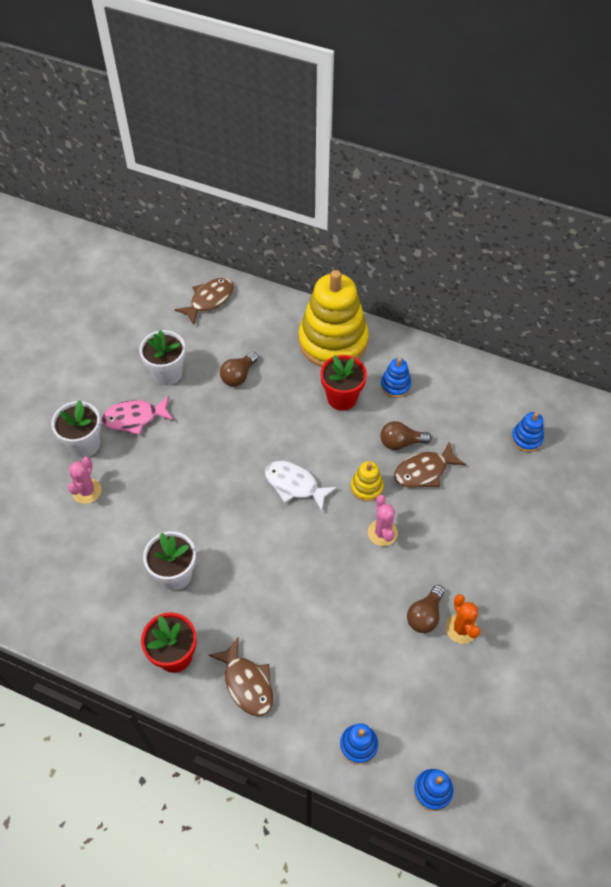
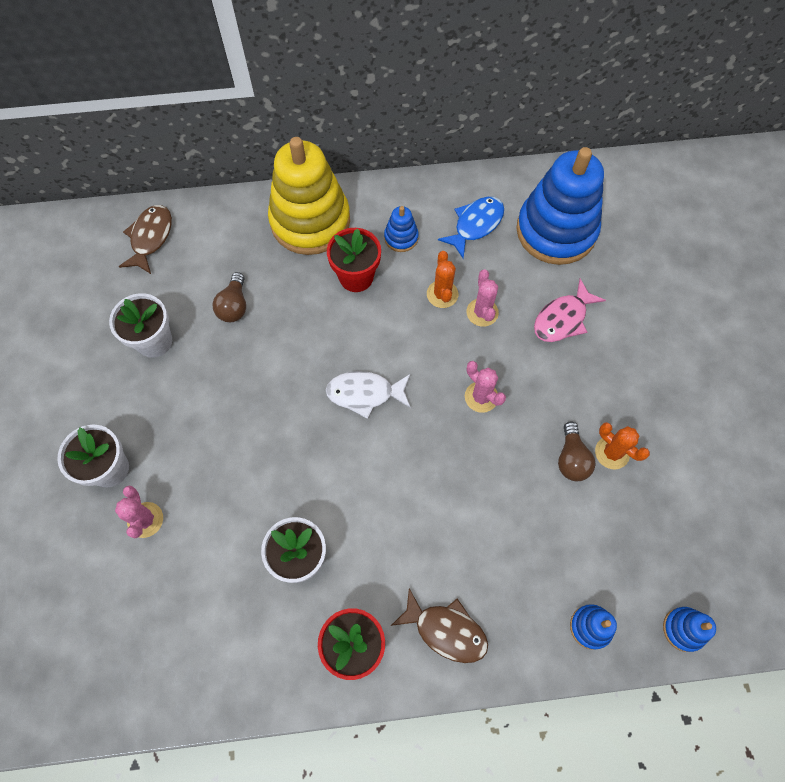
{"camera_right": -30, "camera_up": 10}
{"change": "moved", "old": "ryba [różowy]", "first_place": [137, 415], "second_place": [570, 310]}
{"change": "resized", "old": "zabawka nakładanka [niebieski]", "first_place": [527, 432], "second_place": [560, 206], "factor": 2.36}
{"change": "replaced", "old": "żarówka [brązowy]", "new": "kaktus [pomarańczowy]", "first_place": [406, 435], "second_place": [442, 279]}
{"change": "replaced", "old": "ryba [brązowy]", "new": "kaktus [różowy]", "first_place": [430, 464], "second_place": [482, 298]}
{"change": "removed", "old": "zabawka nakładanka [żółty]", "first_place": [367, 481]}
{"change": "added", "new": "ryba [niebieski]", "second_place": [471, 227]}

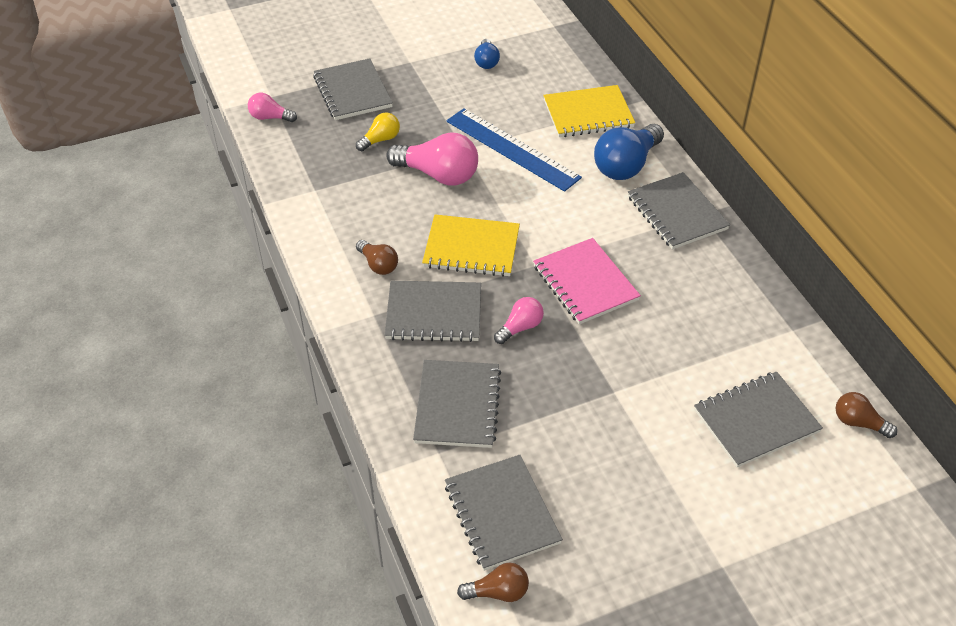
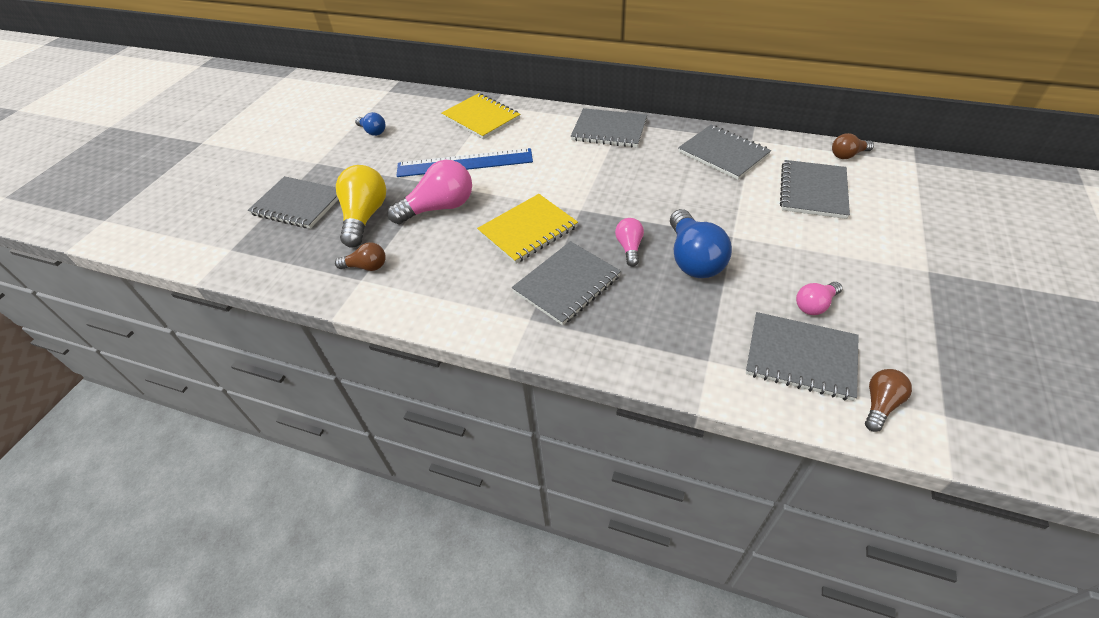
{"camera_right": -45, "camera_up": 0}
{"change": "turned", "old": "zeszyt [żółty]", "first_place": [589, 111], "second_place": [481, 116], "degrees": -75}
{"change": "moved", "old": "żarówka [różowy]", "first_place": [272, 107], "second_place": [819, 298]}
{"change": "resized", "old": "żarówka [żółty]", "first_place": [378, 132], "second_place": [361, 206], "factor": 1.85}
{"change": "moved", "old": "żarówka [niebieski]", "first_place": [629, 152], "second_place": [701, 243]}
{"change": "removed", "old": "zeszyt [różowy]", "first_place": [587, 281]}
{"change": "moved", "old": "żarówka [brązowy]", "first_place": [377, 257], "second_place": [360, 256]}
{"change": "moved", "old": "zeszyt [szary]", "first_place": [457, 404], "second_place": [724, 152]}

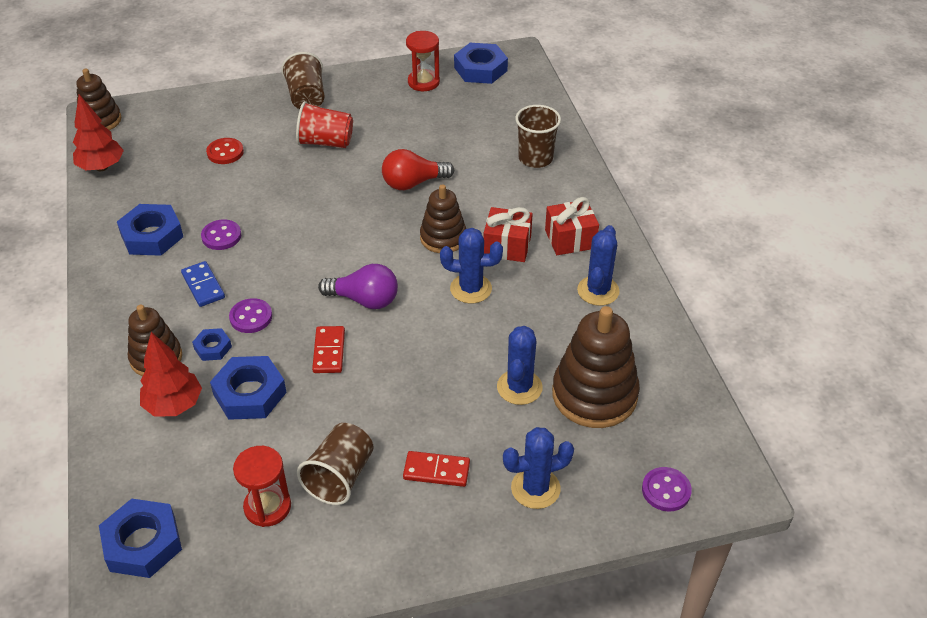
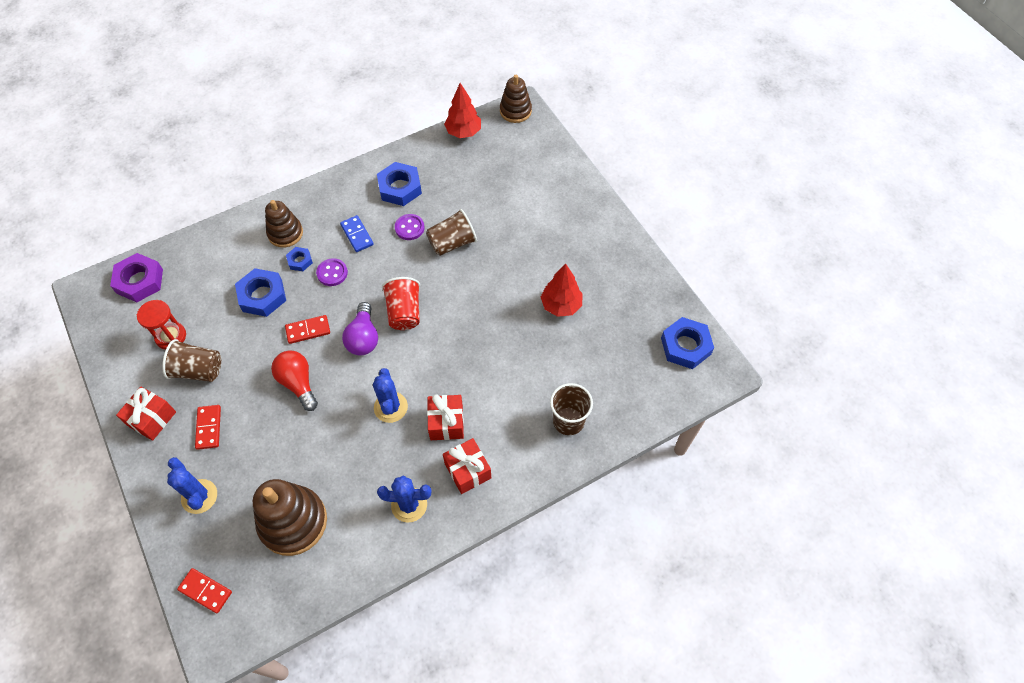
{"camera_right": 75, "camera_up": 15}
{"change": "removed", "old": "klepsydra [czerwony]", "first_place": [423, 61]}
{"change": "moved", "old": "szklanka [brązowy]", "first_place": [303, 80], "second_place": [451, 232]}
{"change": "moved", "old": "szklanka [czerwony]", "first_place": [324, 124], "second_place": [401, 303]}
{"change": "removed", "old": "guzik [czerwony]", "first_place": [225, 151]}
{"change": "moved", "old": "żarówka [czerwony]", "first_place": [418, 169], "second_place": [294, 380]}
{"change": "removed", "old": "zabawka nakładanka [brązowy]", "first_place": [443, 218]}
{"change": "turned", "old": "kostka domina [niebieski]", "first_place": [203, 284], "second_place": [357, 233], "degrees": -75}
{"change": "removed", "old": "kaktus [niebieski]", "first_place": [520, 365]}
{"change": "moved", "old": "drzewko [czerwony]", "first_place": [171, 374], "second_place": [562, 290]}
{"change": "replaced", "old": "guzik [fioletowy]", "new": "kostka domina [czerwony]", "first_place": [667, 489], "second_place": [204, 590]}
{"change": "recoloured", "old": "nakrętka [niebieski]", "new": "nakrętka [fioletowy]", "first_place": [140, 538], "second_place": [136, 277]}
{"change": "added", "new": "prezent [czerwony]", "second_place": [146, 413]}

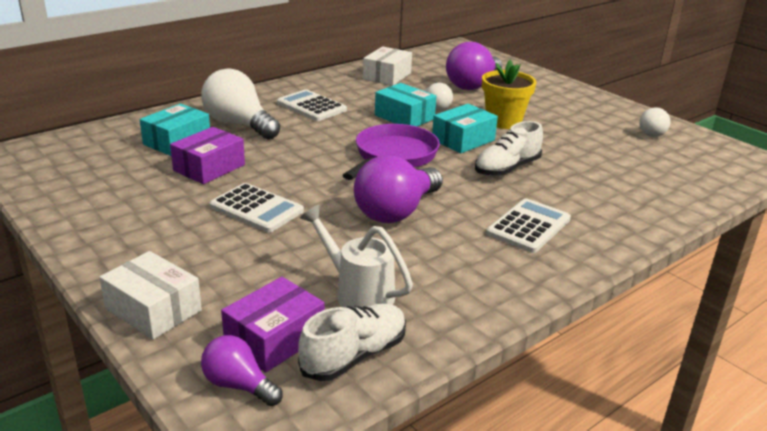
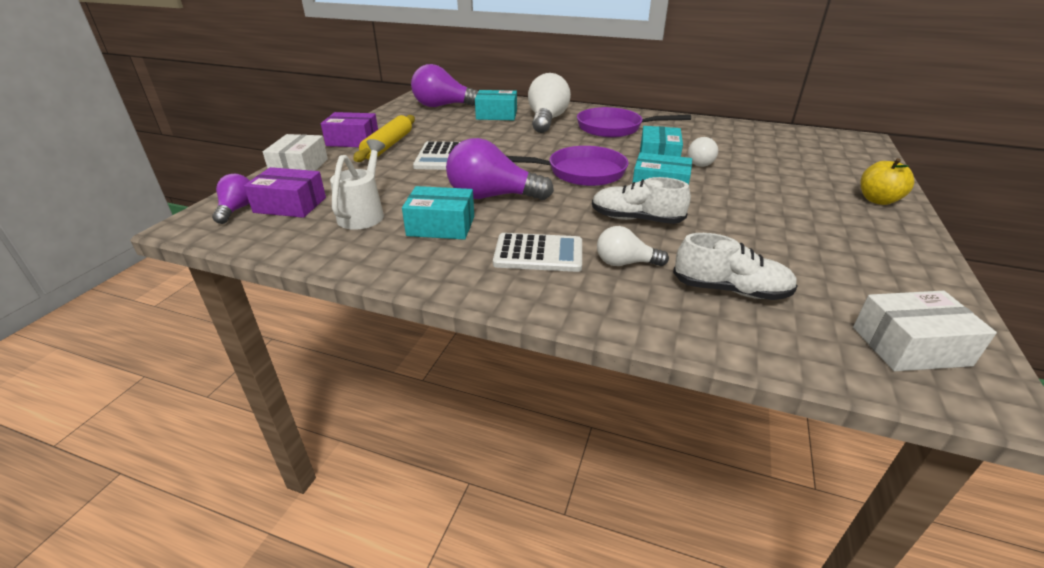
{"camera_right": 60, "camera_up": 5}
{"change": "moved", "old": "żarówka [fioletowy]", "first_place": [474, 66], "second_place": [444, 85]}
{"change": "moved", "old": "pudełko [biały]", "first_place": [387, 66], "second_place": [925, 331]}
{"change": "removed", "old": "doniczka [żółty]", "first_place": [509, 94]}
{"change": "replaced", "old": "kalkulator [biały]", "new": "patelnia [fioletowy]", "first_place": [312, 105], "second_place": [634, 122]}
{"change": "moved", "old": "żarówka [biały]", "first_place": [655, 122], "second_place": [633, 246]}
{"change": "moved", "old": "pudełko [fioletowy]", "first_place": [207, 155], "second_place": [349, 129]}
{"change": "moved", "old": "but [biały]", "first_place": [352, 342], "second_place": [735, 266]}
{"change": "added", "new": "wałek do ciasta [żółty]", "second_place": [384, 138]}
{"change": "added", "new": "jabłko [żółty]", "second_place": [887, 181]}
{"change": "added", "new": "pudełko [turkusowy]", "second_place": [438, 213]}

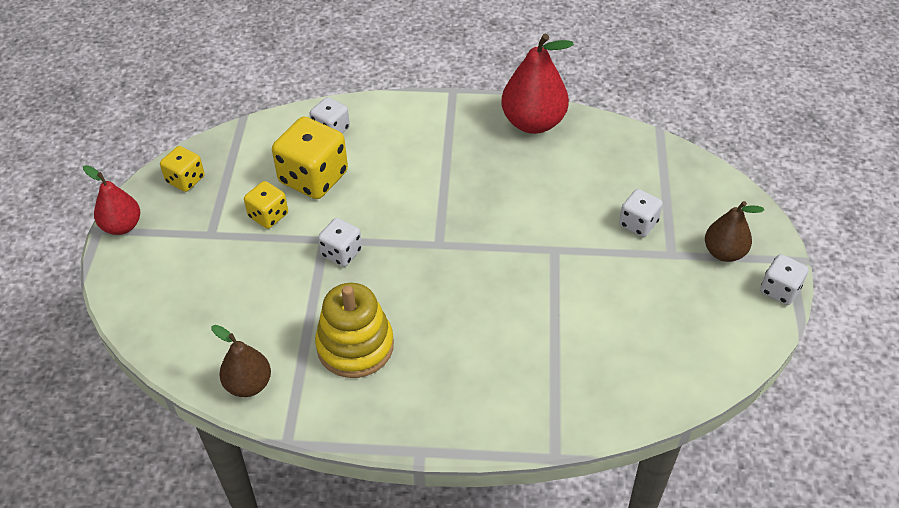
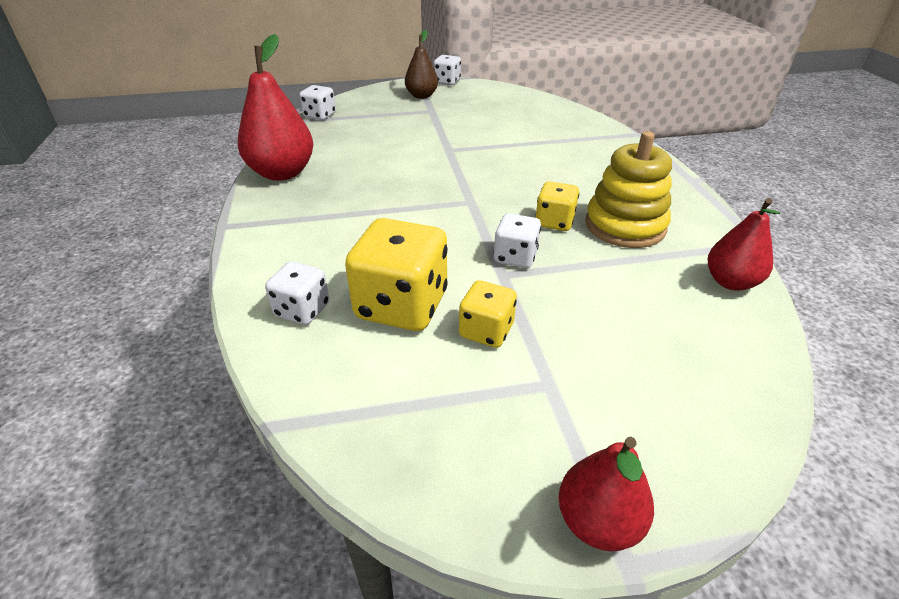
{"camera_right": -105, "camera_up": -10}
{"change": "moved", "old": "kostka do gry [żółty]", "first_place": [182, 169], "second_place": [557, 206]}
{"change": "moved", "old": "kostka do gry [biały]", "first_place": [641, 213], "second_place": [317, 102]}
{"change": "recoloured", "old": "gruszka [brązowy]", "new": "gruszka [czerwony]", "first_place": [241, 361], "second_place": [744, 244]}

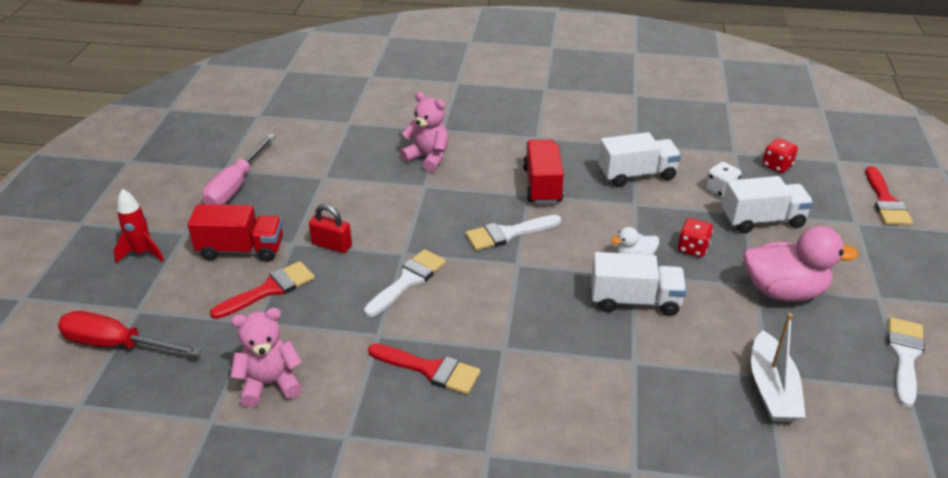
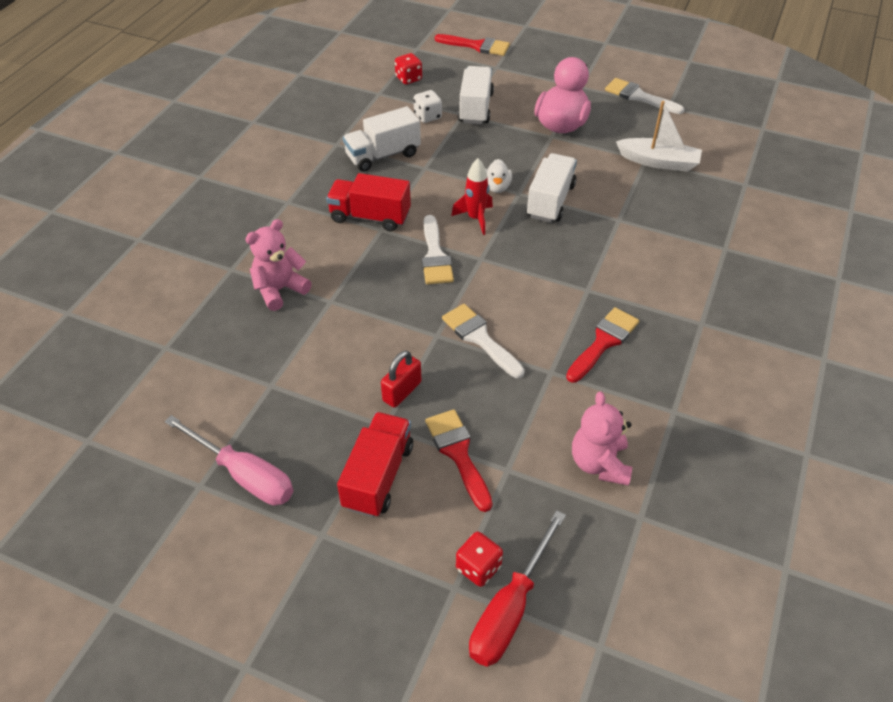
{"camera_right": -75, "camera_up": 10}
{"change": "turned", "old": "ciężarówka [biały]", "first_place": [639, 159], "second_place": [382, 139], "degrees": -120}
{"change": "moved", "old": "rakieta [czerwony]", "first_place": [138, 226], "second_place": [472, 196]}
{"change": "moved", "old": "kostka do gry [czerwony]", "first_place": [695, 237], "second_place": [479, 559]}

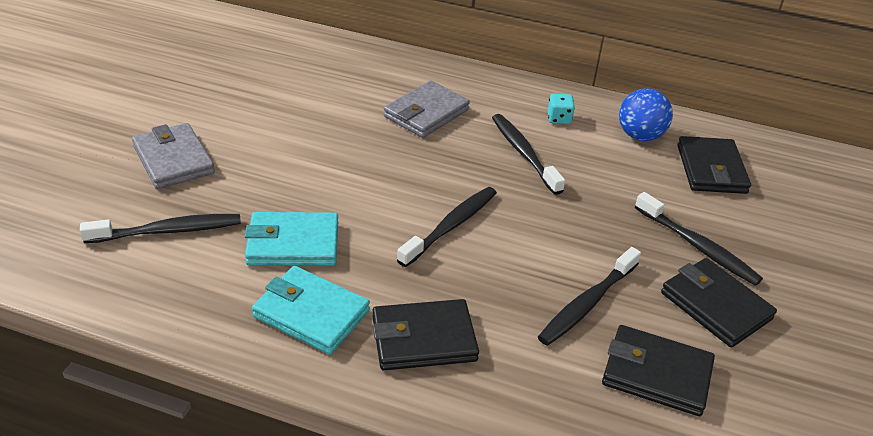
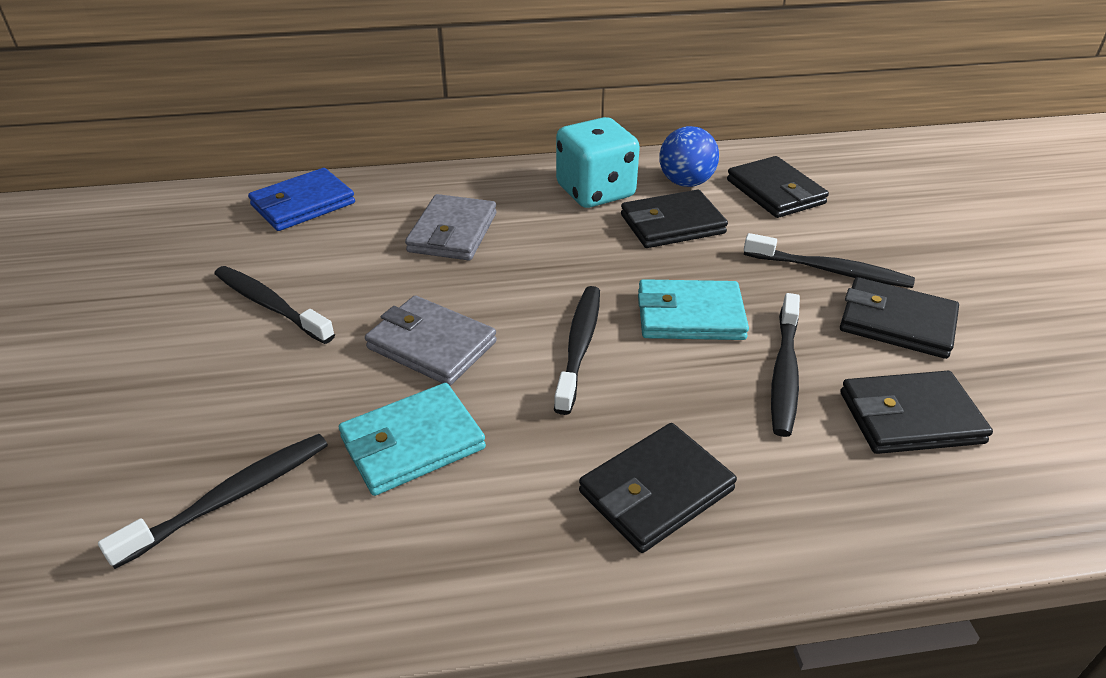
{"camera_right": -25, "camera_up": 0}
{"change": "resized", "old": "kostka do gry [turkusowy]", "first_place": [561, 109], "second_place": [598, 162], "factor": 2.36}
{"change": "moved", "old": "szczoteczka do zębów [czarny]", "first_place": [528, 154], "second_place": [274, 305]}
{"change": "moved", "old": "portfel [szary]", "first_place": [173, 156], "second_place": [431, 340]}
{"change": "moved", "old": "portfel [turkusowy]", "first_place": [311, 310], "second_place": [693, 309]}
{"change": "added", "new": "portfel [niebieski]", "second_place": [301, 199]}
{"change": "added", "new": "portfel [czarny]", "second_place": [674, 219]}

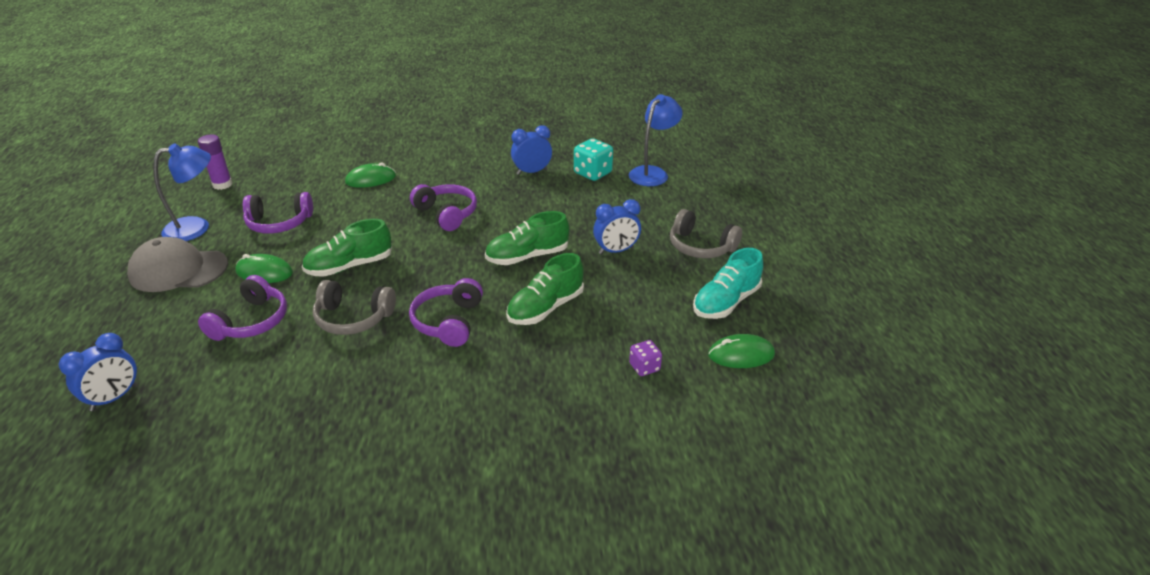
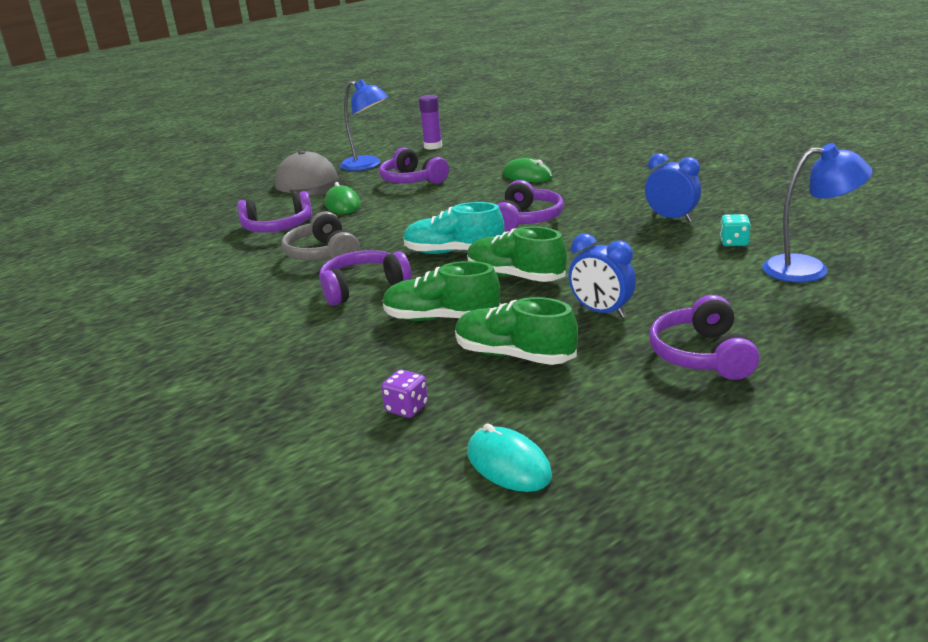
{"camera_right": 60, "camera_up": -10}
{"change": "resized", "old": "kostka do gry [turkusowy]", "first_place": [593, 159], "second_place": [735, 230], "factor": 0.59}
{"change": "recoloured", "old": "słuchawki [szary]", "new": "słuchawki [fioletowy]", "first_place": [706, 233], "second_place": [704, 337]}
{"change": "moved", "old": "but [zielony]", "first_place": [347, 248], "second_place": [516, 331]}
{"change": "moved", "old": "but [turkusowy]", "first_place": [728, 283], "second_place": [453, 228]}
{"change": "removed", "old": "budzik [niebieski]", "first_place": [98, 372]}
{"change": "recoloured", "old": "myszka [zielony]", "new": "myszka [turkusowy]", "first_place": [741, 351], "second_place": [509, 457]}

